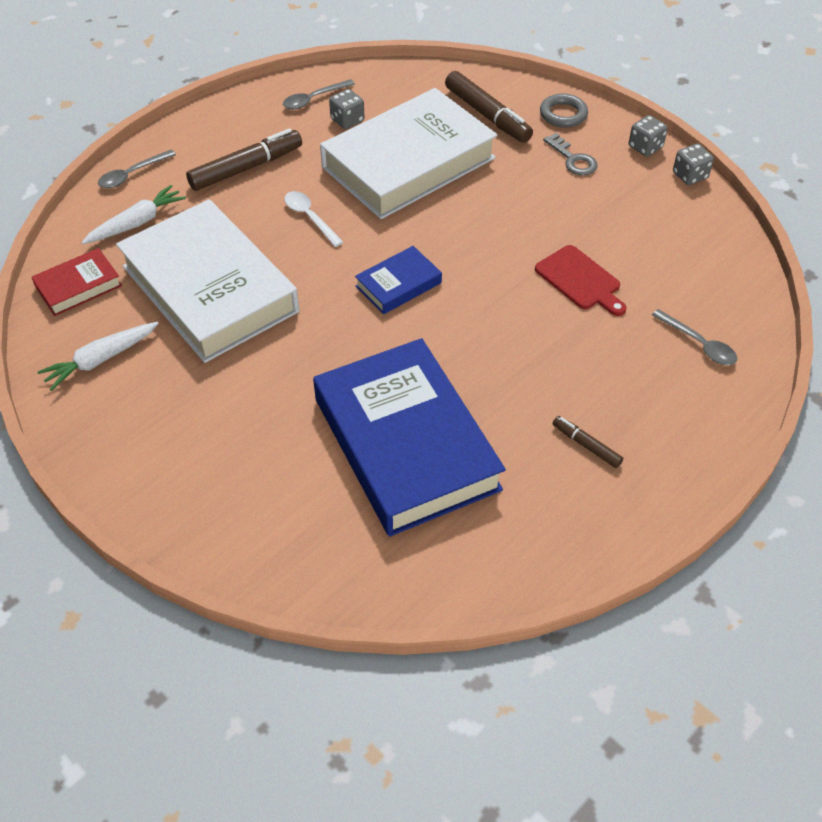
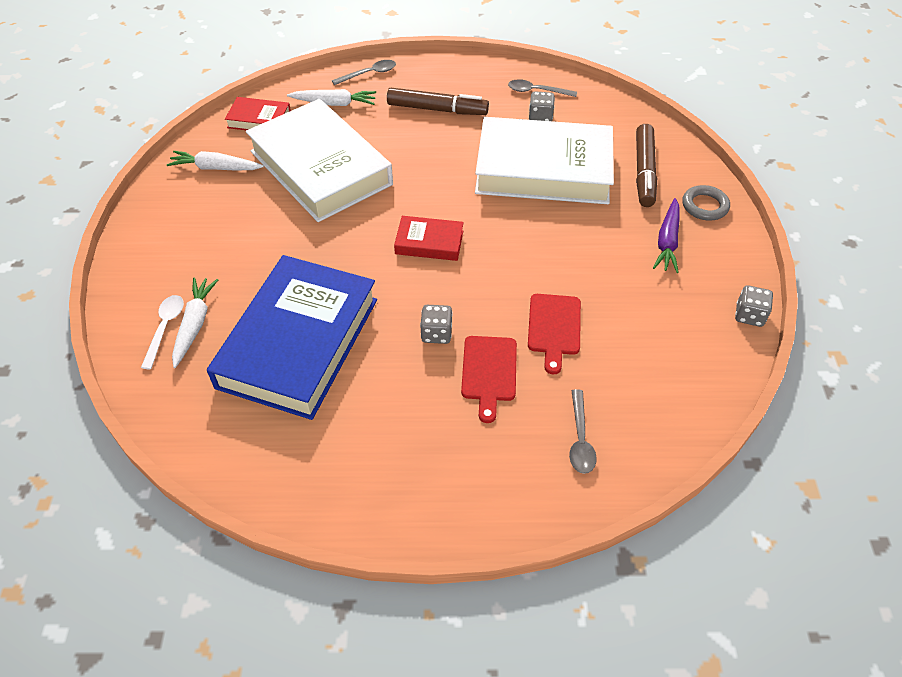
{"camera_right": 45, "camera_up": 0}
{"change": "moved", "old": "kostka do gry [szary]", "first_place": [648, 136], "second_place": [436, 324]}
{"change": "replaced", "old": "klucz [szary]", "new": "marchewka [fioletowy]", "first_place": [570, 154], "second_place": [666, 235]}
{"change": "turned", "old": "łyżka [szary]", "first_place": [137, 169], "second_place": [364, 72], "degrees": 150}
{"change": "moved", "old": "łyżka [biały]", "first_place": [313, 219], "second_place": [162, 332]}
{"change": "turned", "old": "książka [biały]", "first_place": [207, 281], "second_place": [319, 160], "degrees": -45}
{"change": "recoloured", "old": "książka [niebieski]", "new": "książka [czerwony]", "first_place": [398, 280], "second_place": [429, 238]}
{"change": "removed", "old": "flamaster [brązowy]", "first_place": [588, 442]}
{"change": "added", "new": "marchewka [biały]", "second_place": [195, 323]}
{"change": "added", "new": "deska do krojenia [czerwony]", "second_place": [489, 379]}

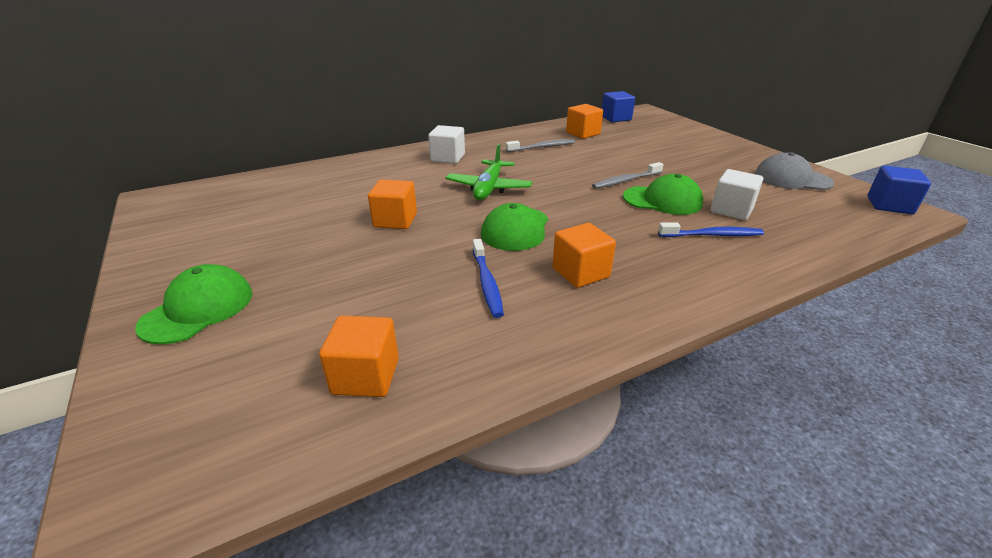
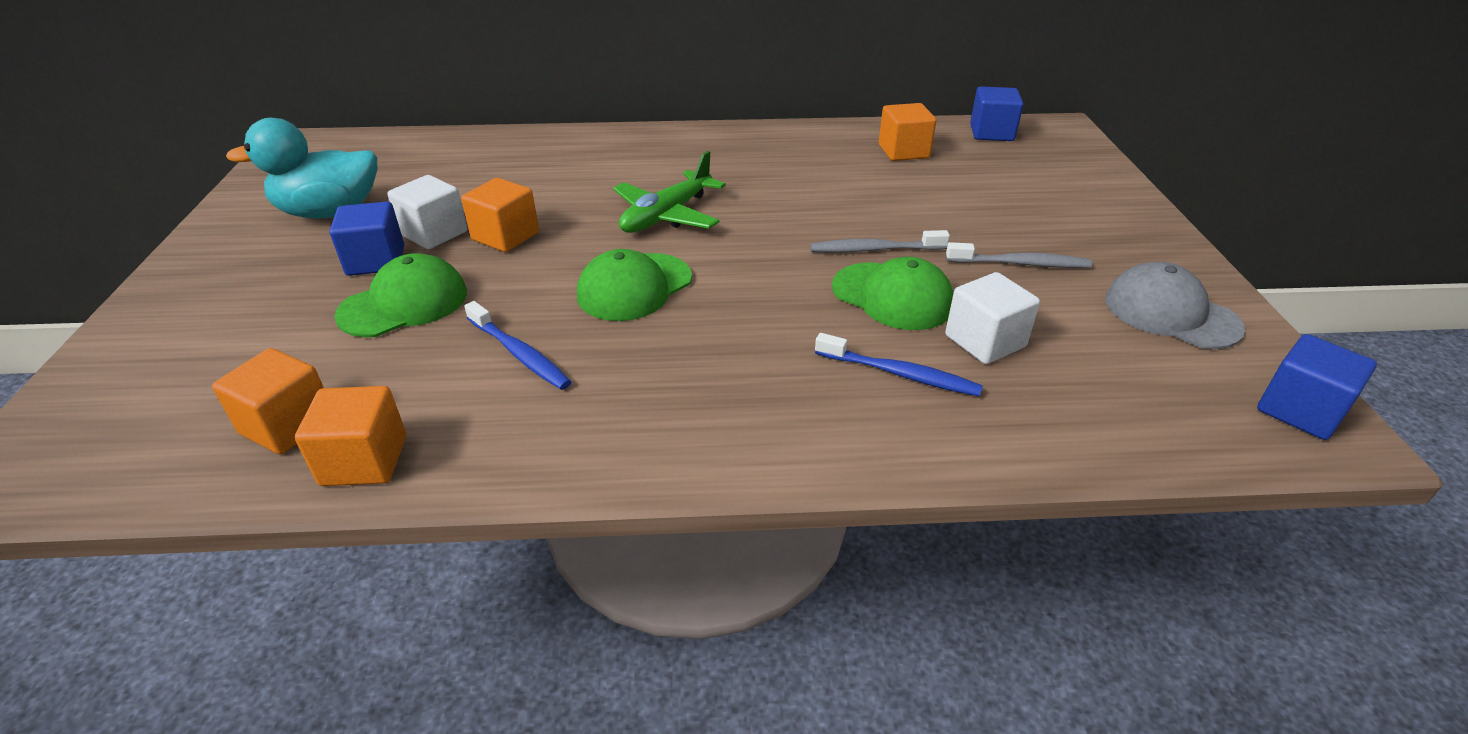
{"camera_right": 25, "camera_up": 5}
{"change": "moved", "old": "sześcian [biały]", "first_place": [446, 144], "second_place": [427, 212]}
{"change": "moved", "old": "szczoteczka do zębów [szary]", "first_place": [540, 145], "second_place": [1019, 255]}
{"change": "moved", "old": "sześcian [pomarańczowy]", "first_place": [584, 255], "second_place": [350, 436]}
{"change": "turned", "old": "szczoteczka do zębów [niebieski]", "first_place": [488, 278], "second_place": [518, 345], "degrees": -60}
{"change": "moved", "old": "czapka [zielony]", "first_place": [193, 304], "second_place": [400, 295]}
{"change": "added", "new": "kaczka [turkusowy]", "second_place": [301, 168]}
{"change": "added", "new": "sześcian [niebieski]", "second_place": [367, 238]}

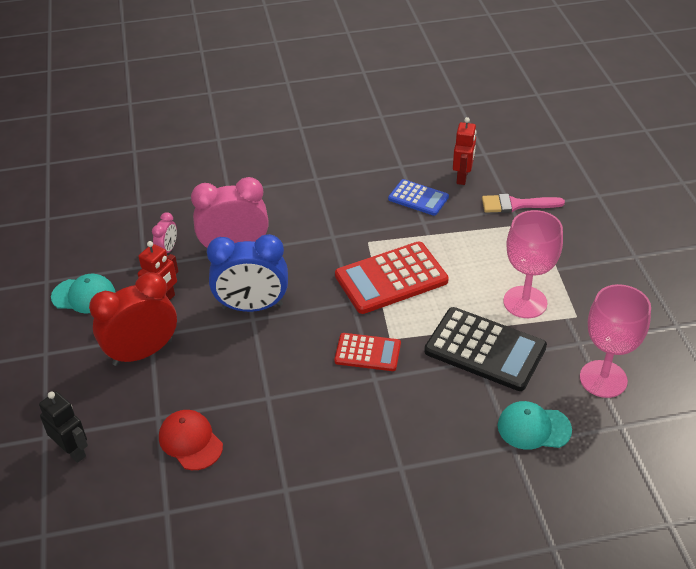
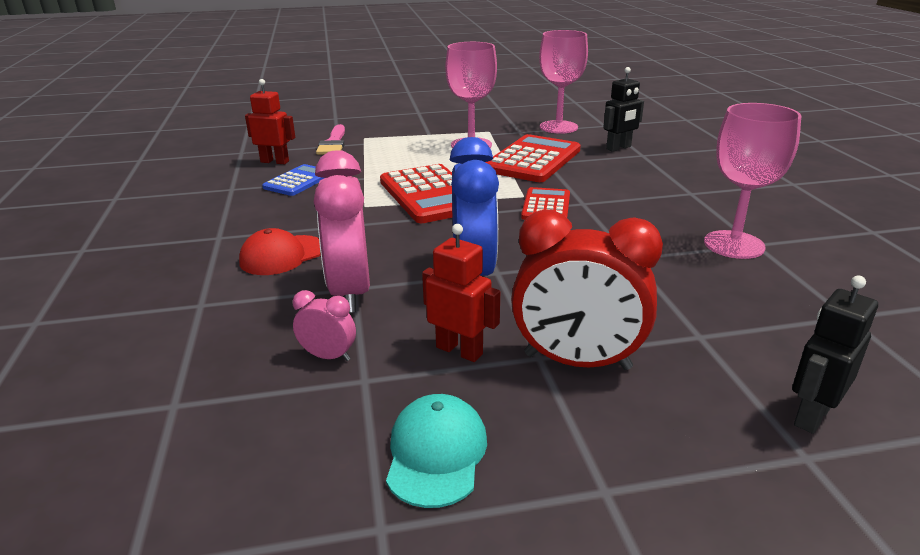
{"camera_right": -90, "camera_up": -15}
{"change": "turned", "old": "budzik [czerwony]", "first_place": [133, 319], "second_place": [587, 290], "degrees": -45}
{"change": "recoloured", "old": "kalkulator [czarny]", "new": "kalkulator [czerwony]", "first_place": [485, 349], "second_place": [533, 158]}
{"change": "replaced", "old": "czapka [turkusowy]", "new": "robot [czarny]", "first_place": [535, 425], "second_place": [623, 109]}
{"change": "moved", "old": "czapka [czerwony]", "first_place": [191, 440], "second_place": [280, 251]}
{"change": "added", "new": "kielich [różowy]", "second_place": [753, 181]}

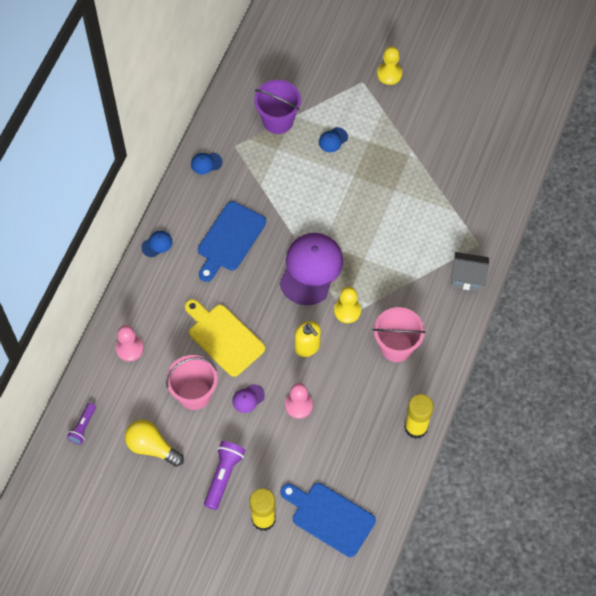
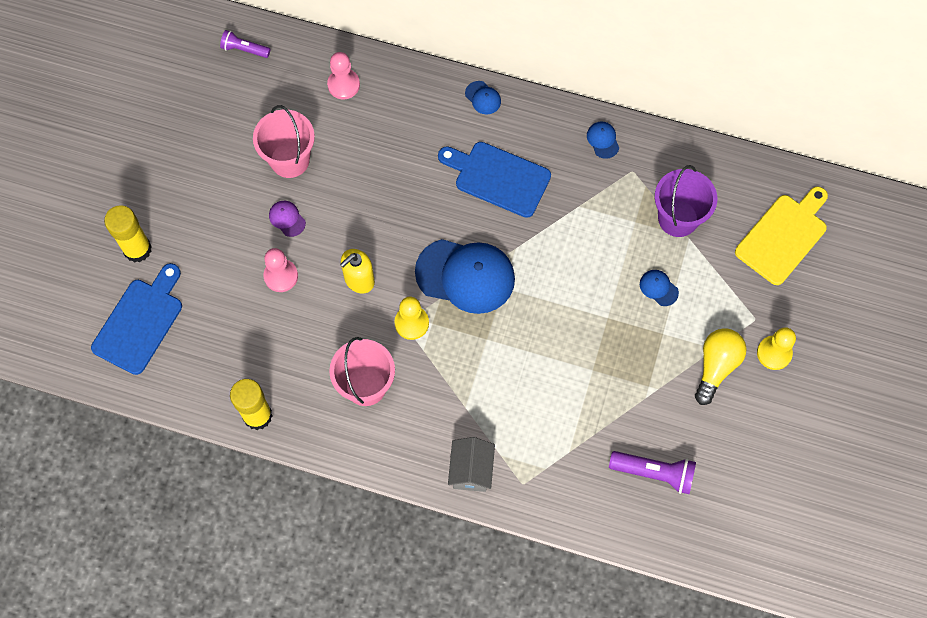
{"camera_right": 85, "camera_up": 5}
{"change": "recoloured", "old": "czapka [fioletowy]", "new": "czapka [niebieski]", "first_place": [311, 269], "second_place": [465, 276]}
{"change": "moved", "old": "deska do krojenia [żółty]", "first_place": [225, 338], "second_place": [781, 235]}
{"change": "moved", "old": "żarówka [żółty]", "first_place": [154, 443], "second_place": [721, 367]}
{"change": "moved", "old": "latarka [fioletowy]", "first_place": [224, 475], "second_place": [652, 472]}

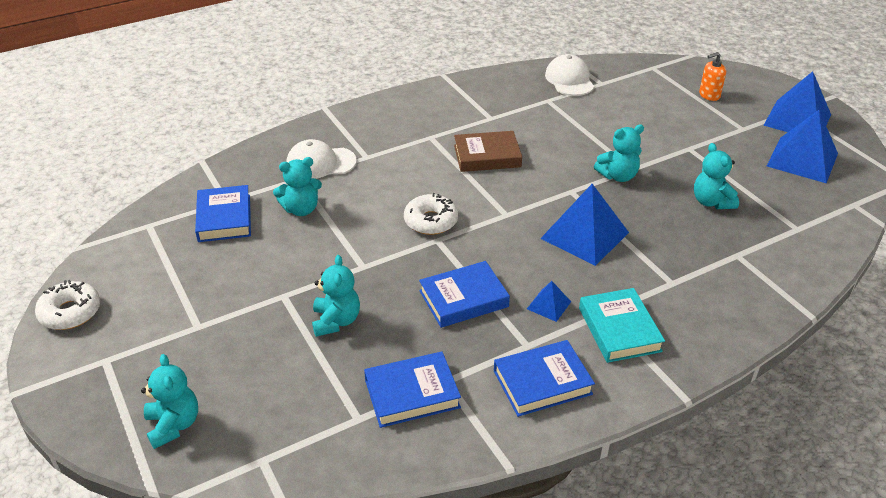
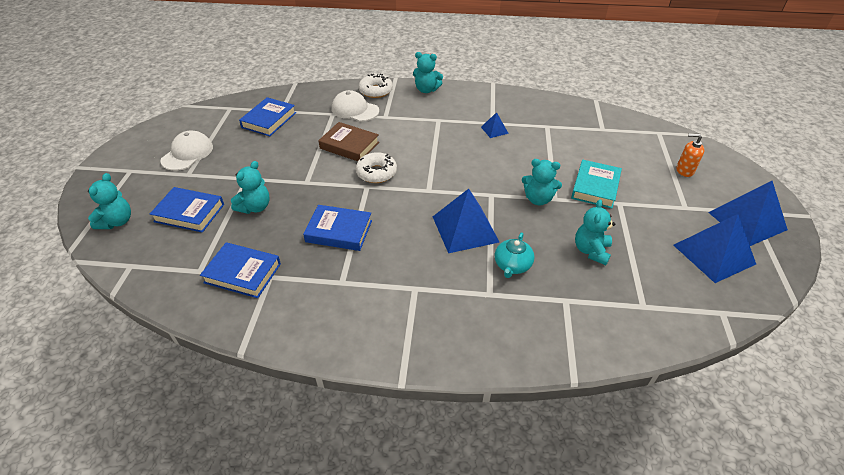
{"camera_right": 35, "camera_up": 5}
{"change": "moved", "old": "czapka [biały]", "first_place": [569, 75], "second_place": [186, 151]}
{"change": "moved", "old": "książka [brązowy]", "first_place": [488, 151], "second_place": [348, 141]}
{"change": "moved", "old": "miś [turkusowy]", "first_place": [297, 186], "second_place": [428, 72]}
{"change": "moved", "old": "donut [biały]", "first_place": [67, 305], "second_place": [376, 85]}
{"change": "moved", "old": "piramida [niebieski]", "first_place": [549, 301], "second_place": [495, 125]}
{"change": "moved", "old": "książka [turkusowy]", "first_place": [622, 325], "second_place": [596, 184]}
{"change": "moved", "old": "książka [niebieski]", "first_place": [544, 378], "second_place": [187, 210]}
{"change": "added", "new": "imbryk [turkusowy]", "second_place": [515, 255]}

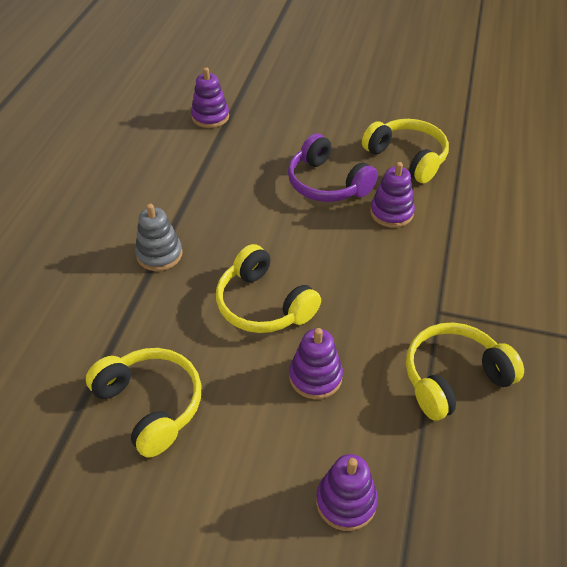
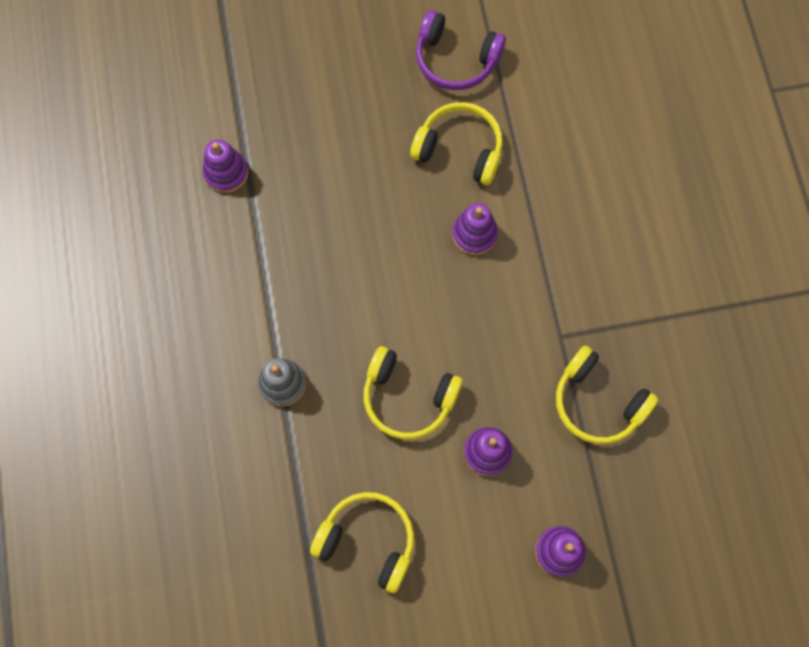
{"camera_right": -25, "camera_up": 25}
{"change": "moved", "old": "słuchawki [fioletowy]", "first_place": [333, 167], "second_place": [461, 50]}
{"change": "turned", "old": "słuchawki [żółty]", "first_place": [465, 371], "second_place": [607, 394], "degrees": -90}

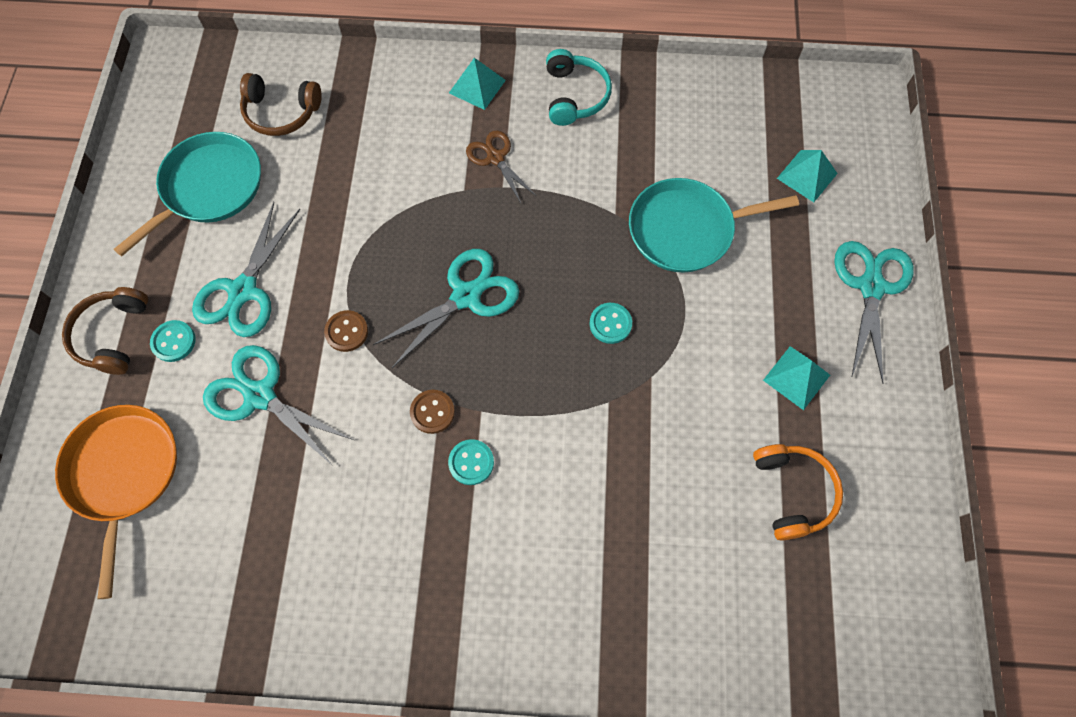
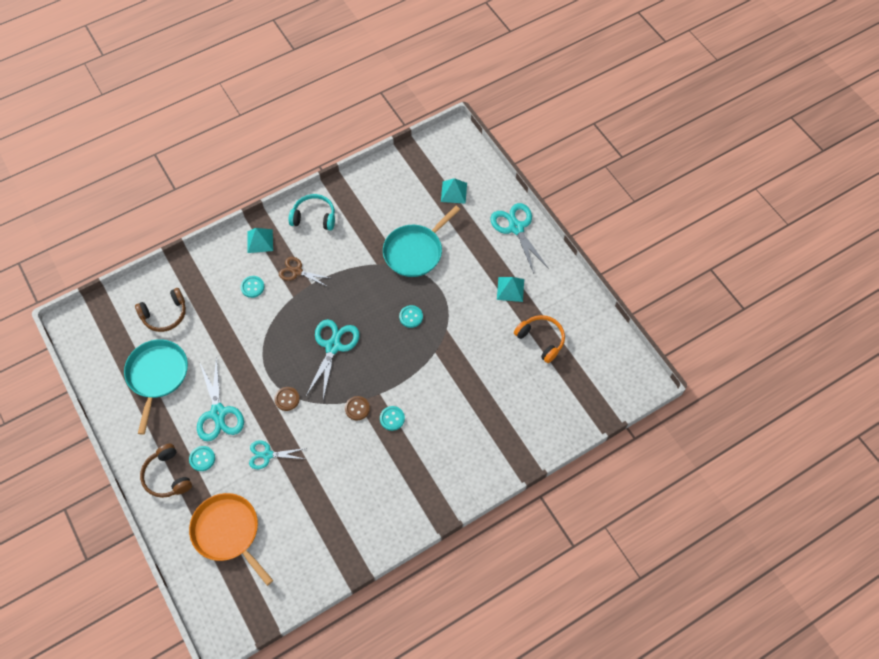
{"camera_right": -35, "camera_up": -5}
{"change": "turned", "old": "słuchawki [turkusowy]", "first_place": [579, 87], "second_place": [311, 212], "degrees": -45}
{"change": "resized", "old": "nożyczki [turkusowy]", "first_place": [278, 406], "second_place": [278, 454], "factor": 0.63}
{"change": "added", "new": "guzik [turkusowy]", "second_place": [252, 287]}

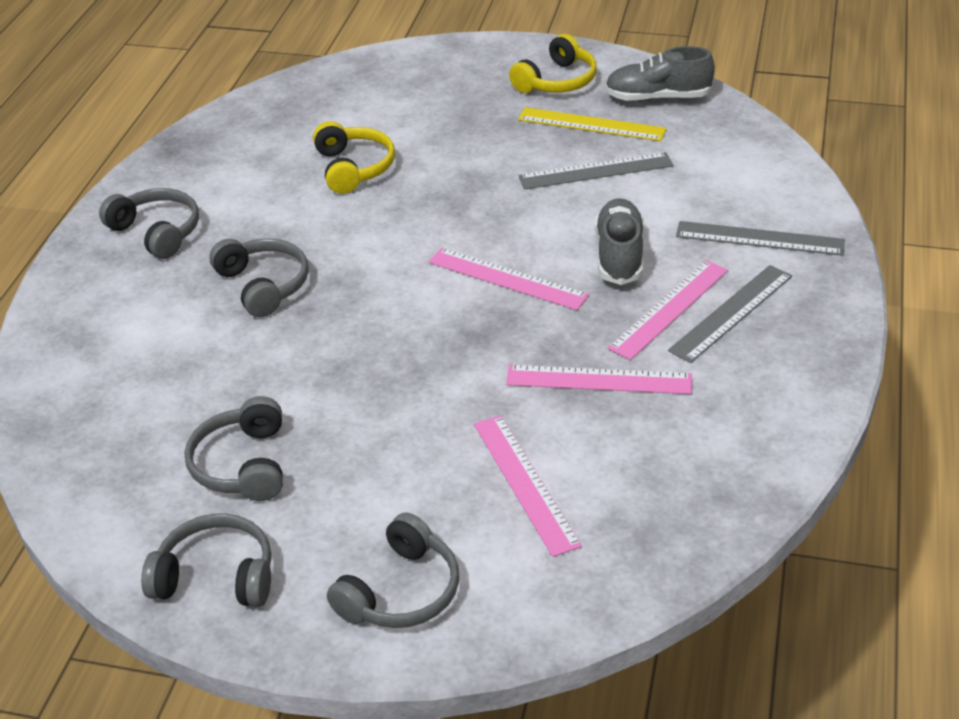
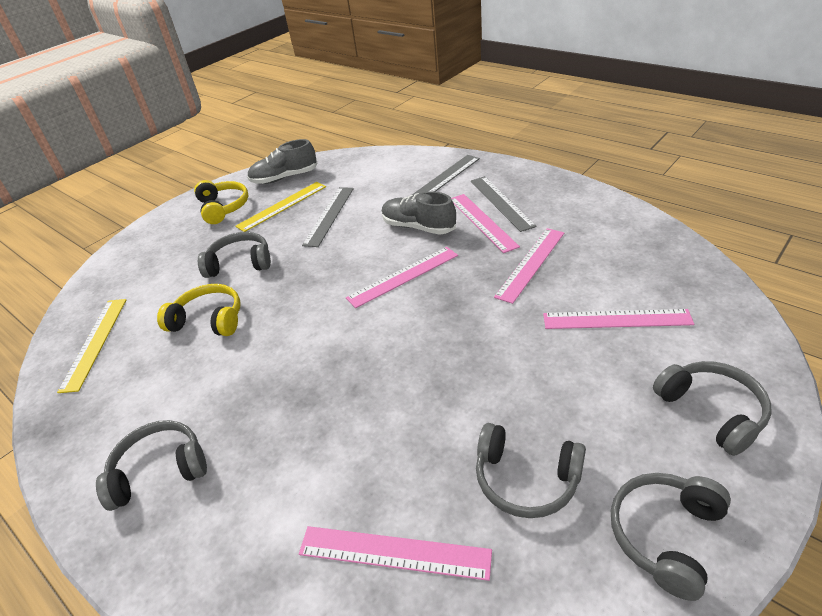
{"camera_right": -60, "camera_up": 0}
{"change": "turned", "old": "but [szary]", "first_place": [660, 74], "second_place": [282, 161], "degrees": 45}
{"change": "moved", "old": "słuchawki [szary]", "first_place": [259, 278], "second_place": [234, 255]}
{"change": "added", "new": "linijka [żółty]", "second_place": [91, 346]}
{"change": "added", "new": "linijka [różowy]", "second_place": [395, 553]}

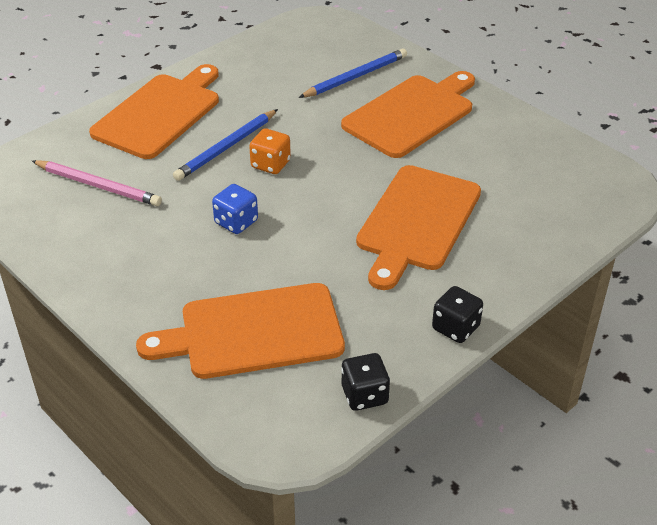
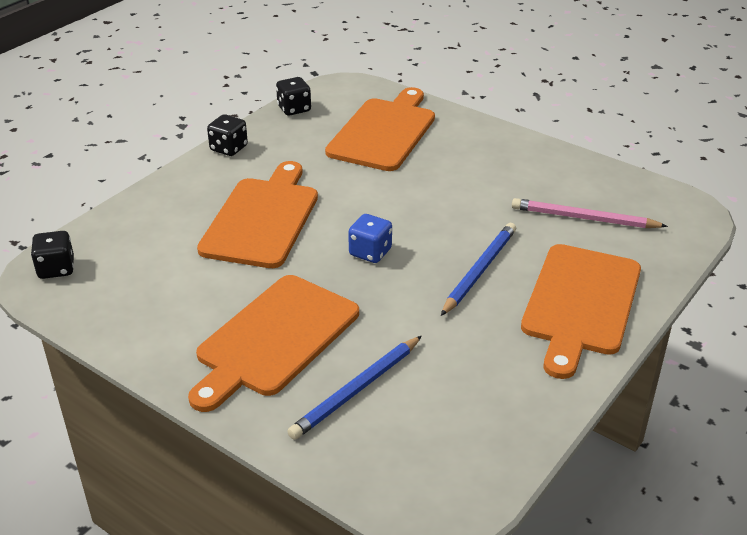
{"camera_right": 170, "camera_up": -5}
{"change": "removed", "old": "kostka do gry [pomarańczowy]", "first_place": [270, 151]}
{"change": "moved", "old": "kostka do gry [niebieski]", "first_place": [235, 209], "second_place": [370, 238]}
{"change": "turned", "old": "deska do krojenia [pomarańczowy]", "first_place": [240, 331], "second_place": [380, 129], "degrees": -45}
{"change": "added", "new": "kostka do gry [czarny]", "second_place": [52, 255]}

